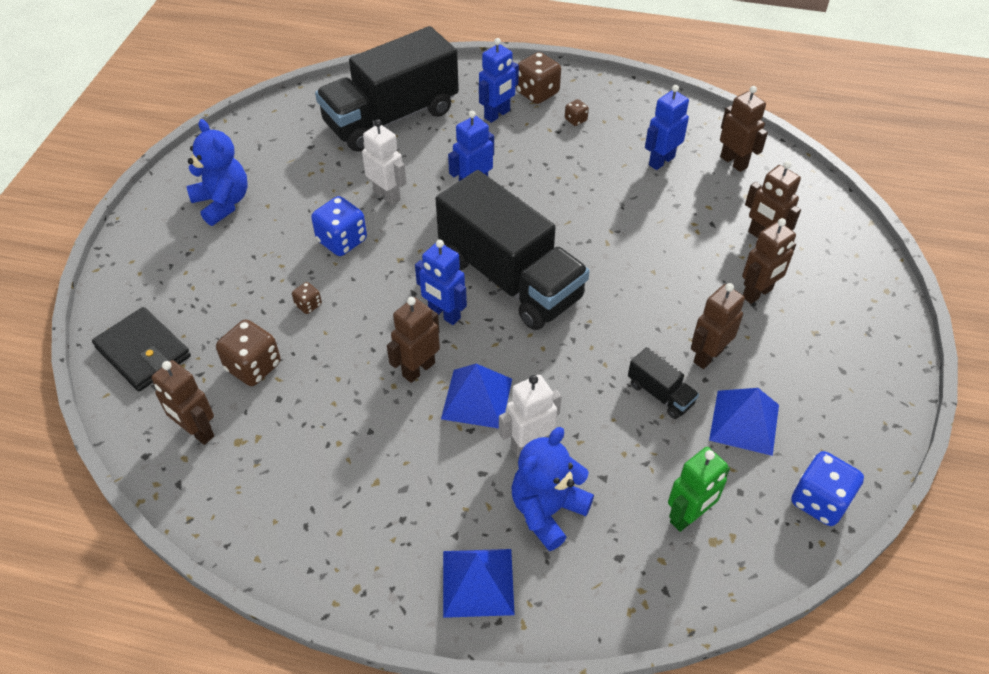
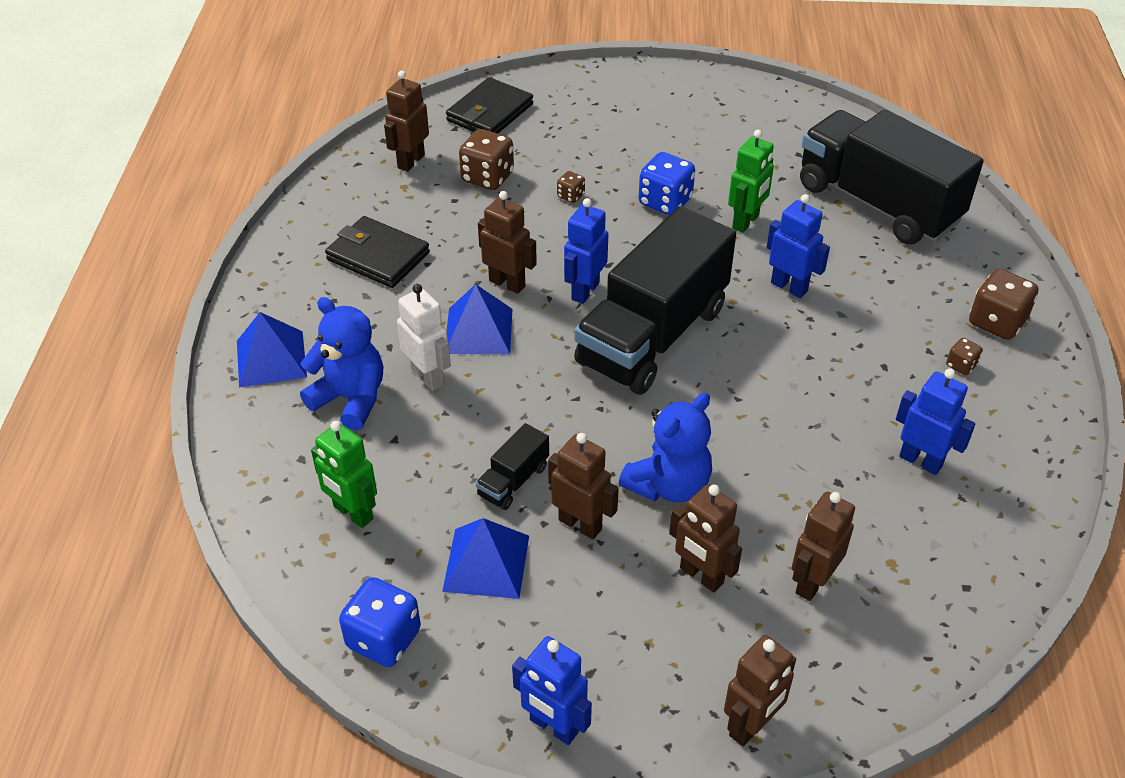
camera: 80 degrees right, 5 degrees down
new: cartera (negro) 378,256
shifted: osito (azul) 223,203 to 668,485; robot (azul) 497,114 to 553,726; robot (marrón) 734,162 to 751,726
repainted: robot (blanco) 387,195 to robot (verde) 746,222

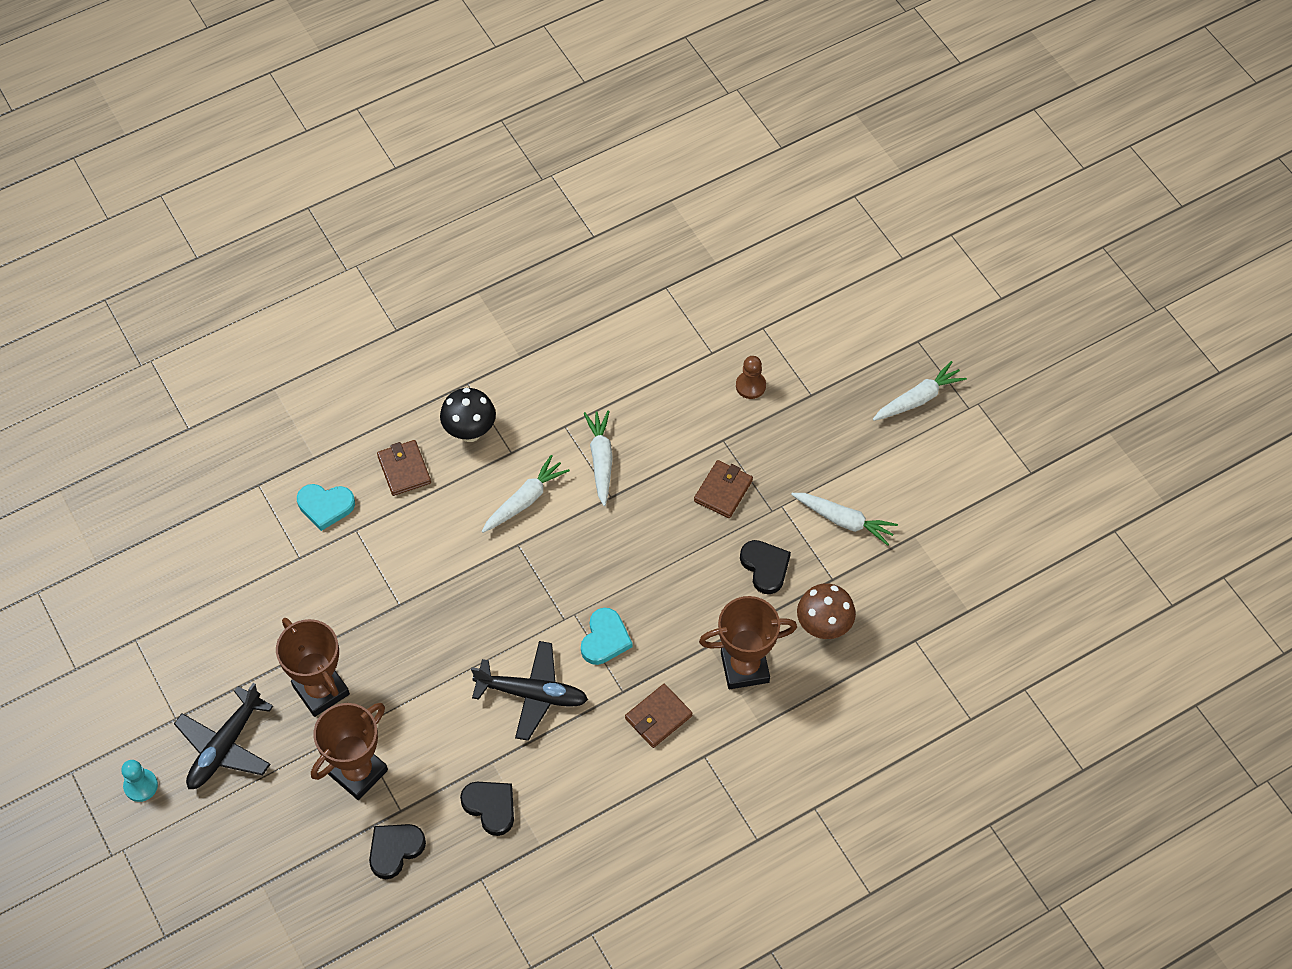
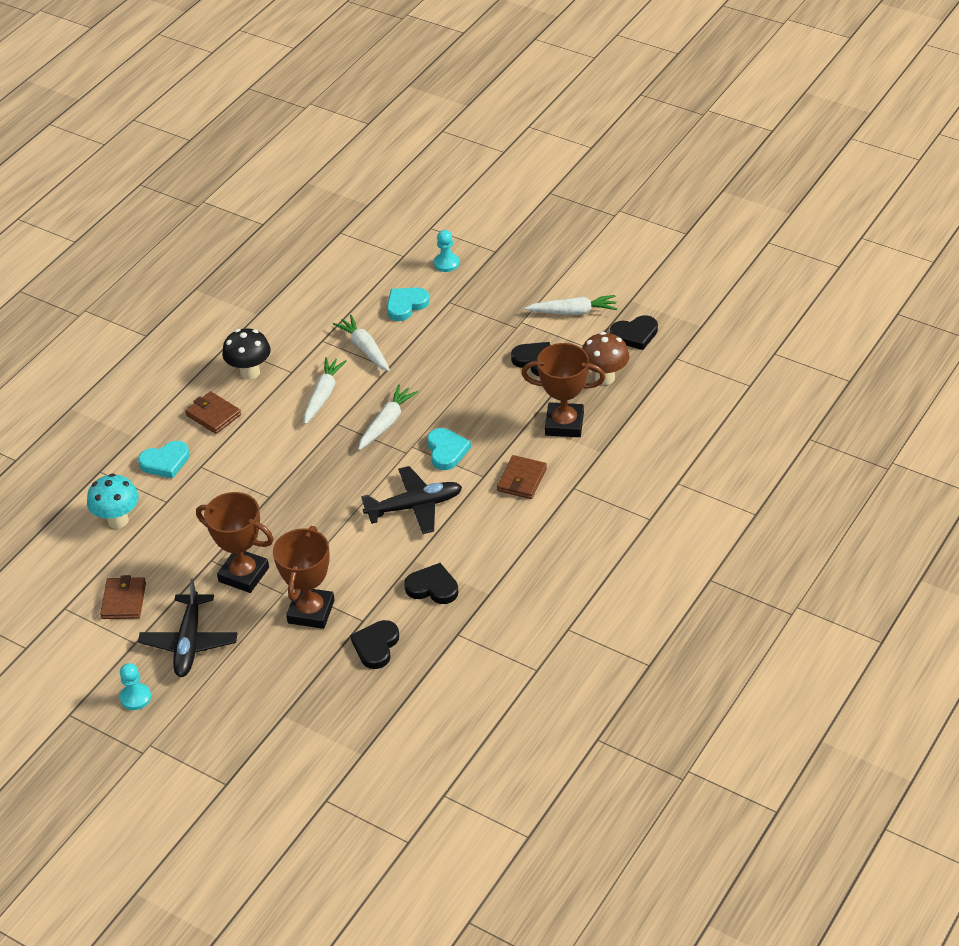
camera: 25 degrees left, 15 degrees down
new: seta (turquesa) 118,520; corazón (turquesa) 406,305; corazón (negro) 635,335
shifted: cartera (marrón) 723,491 to 124,600; zanahoria (blanco) 918,398 to 386,423
repainted: peón (marrón) 750,386 to peón (turquesa) 446,263
rotated: trofeo (marrón) 744,667 = 564,424 45 degrees clockwise

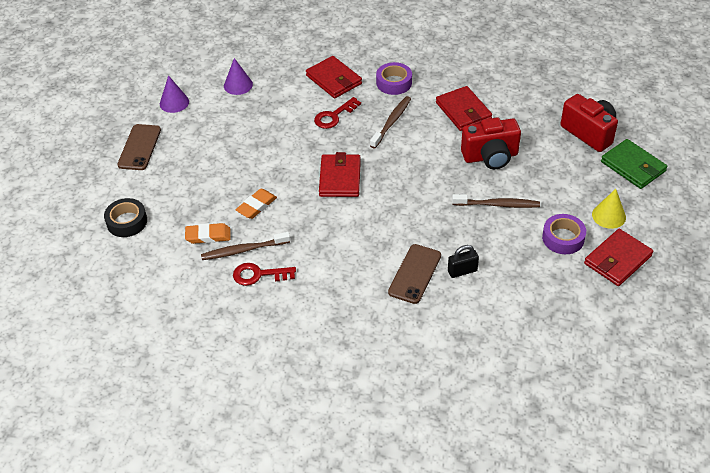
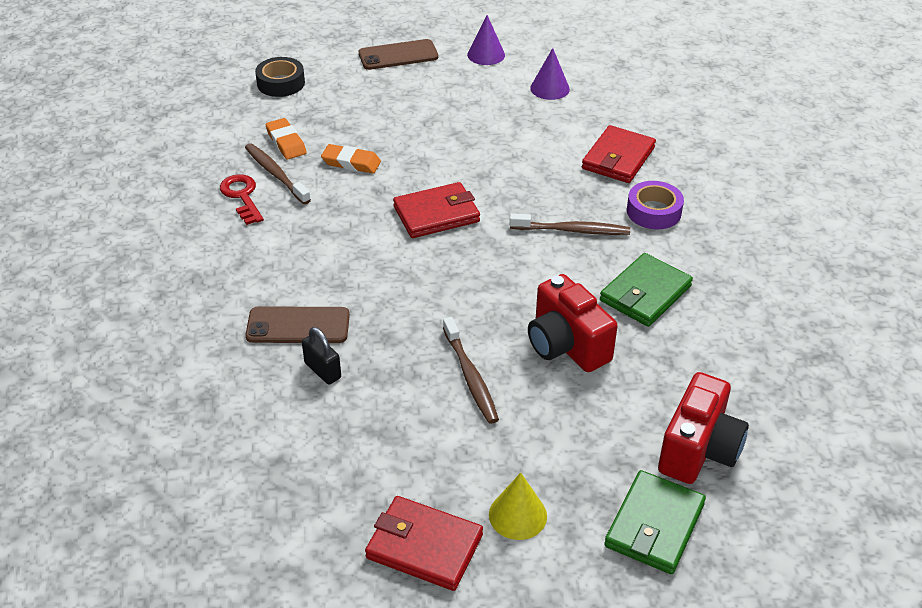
camera: 65 degrees right, 5 degrees down
gone: llave (rojo) 334,116; cinta adhesiva (morado) 563,238
repainted: cartera (rojo) 463,111 to cartera (verde) 645,293

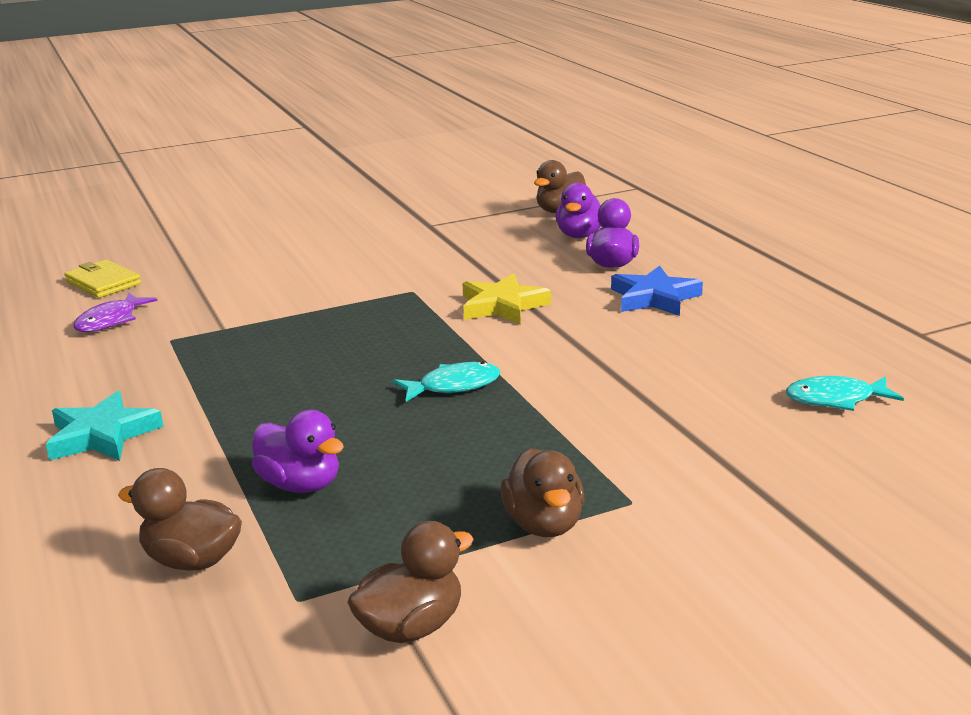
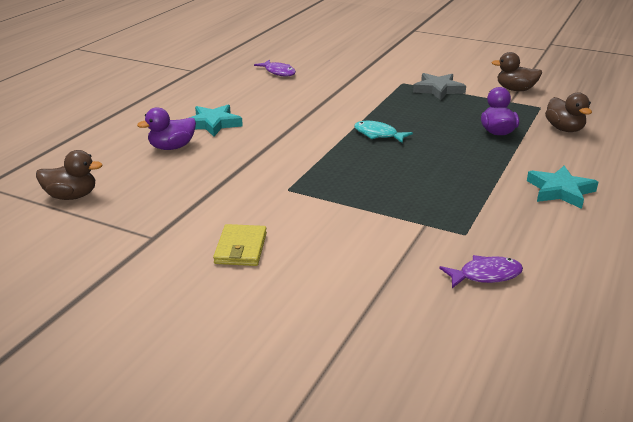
camera: 130 degrees left, 5 degrees up
gone: estrella (amarillo) 502,306; pato (morado) 580,235
shifted: cartera (amarillo) 103,283 to 241,248
swapped: pato (marrón) 544,524 to estrella (gris) 438,89
repainted: estrella (azul) 654,298 to estrella (turquesa) 213,124; pez (turquesa) 835,399 to pez (morado) 278,72

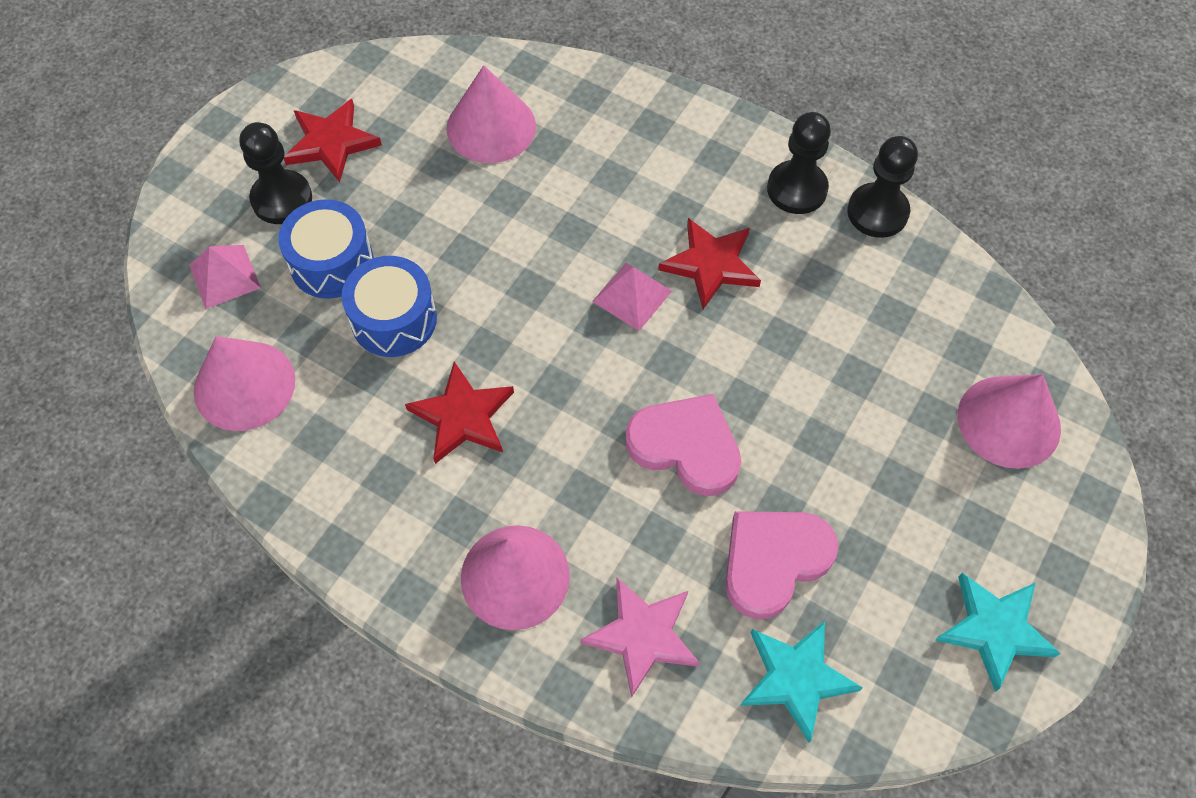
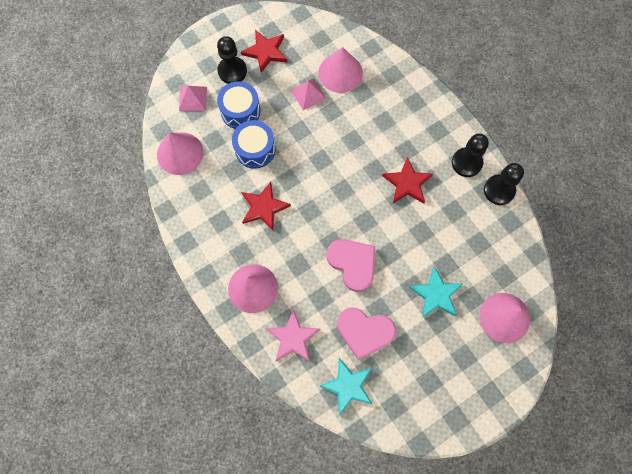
camera: 25 degrees right, 10 degrees up
shifted: pirámide (rosa) 632,296 to 308,94; estrella (turquesa) 995,630 to 436,294
rotated: corazón (rosa) 774,561 = 364,332 150 degrees counterclockwise

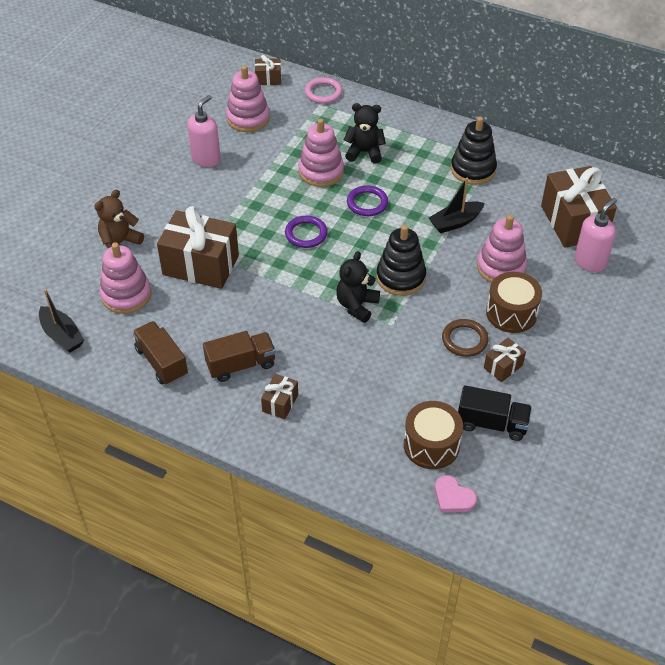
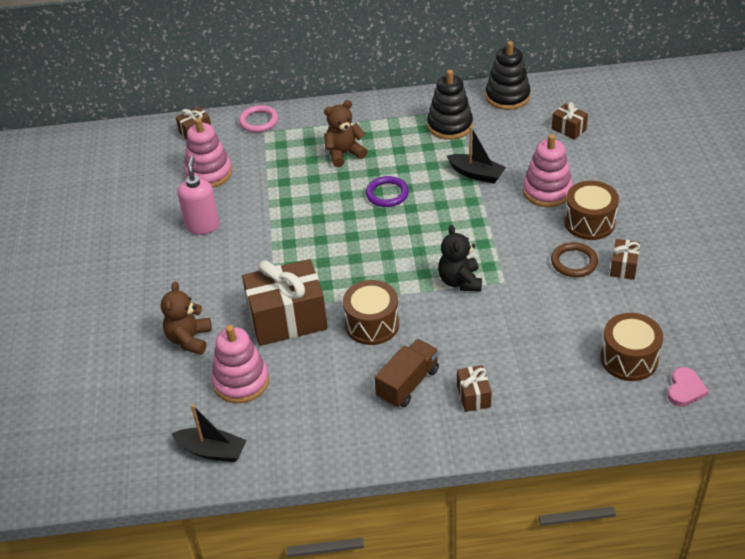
camera: 30 degrees left, 5 degrees down
gone: camión (marrón) 162,362; anillo (morado) 306,234; juguete apilable (rosa) 321,171; camión (negro) 491,423; dispensador de jabón (rosa) 590,262
new: tambor (marrón) 372,324
shifted: juguete apilable (negro) 400,277 to 507,97
repainted: osito (negro) 364,152 to osito (marrón) 344,154
rotated: barco (negro) 455,222 = 476,174 90 degrees counterclockwise; corazón (rosa) 453,497 = 685,389 75 degrees counterclockwise
scaled: regalo (marrón) 573,222 = 569,129 x0.47

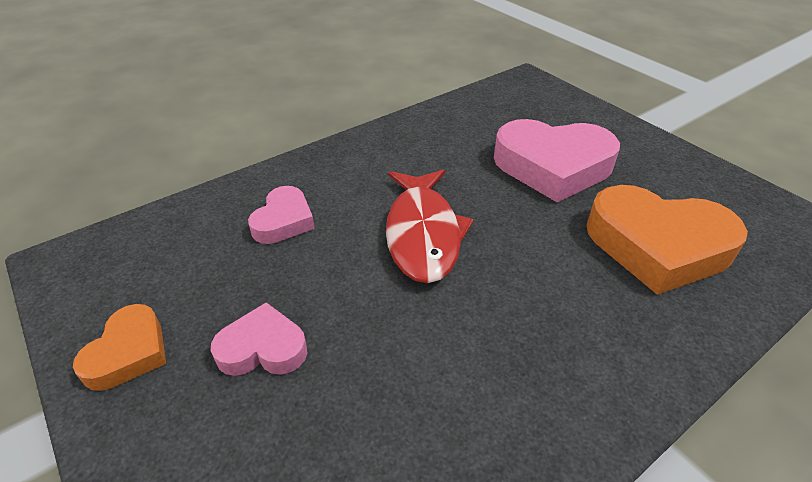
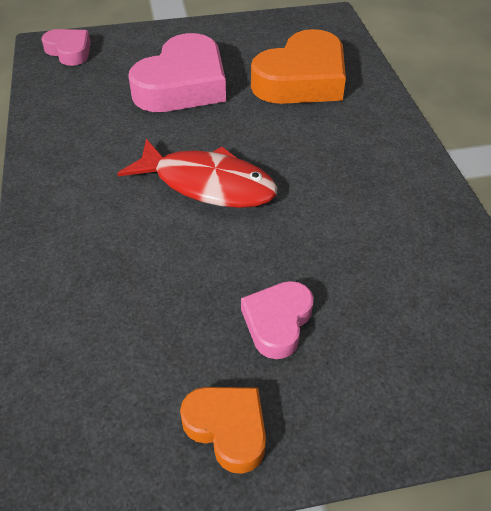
camera: 65 degrees left, 5 degrees up
shifted: corazón (rosa) 283,221 to 69,51

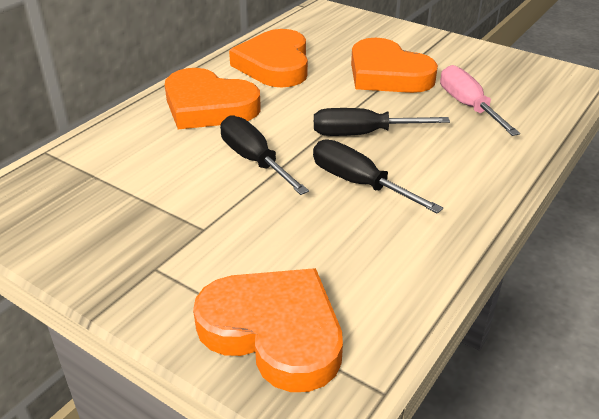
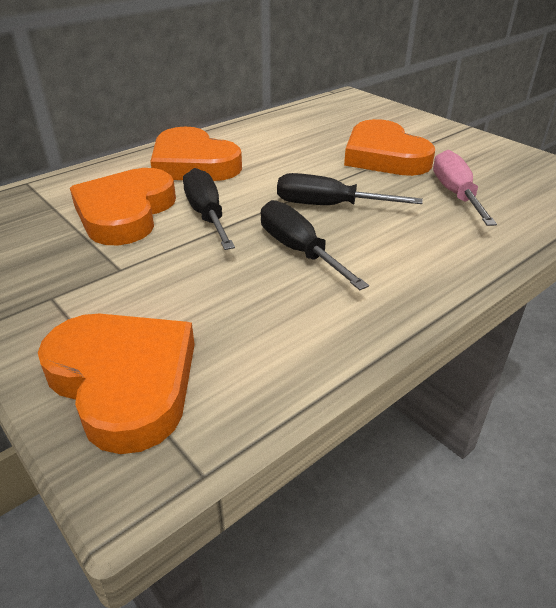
camera: 15 degrees right, 0 degrees up
shifted: corazón (naranja) 275,65 to 125,212

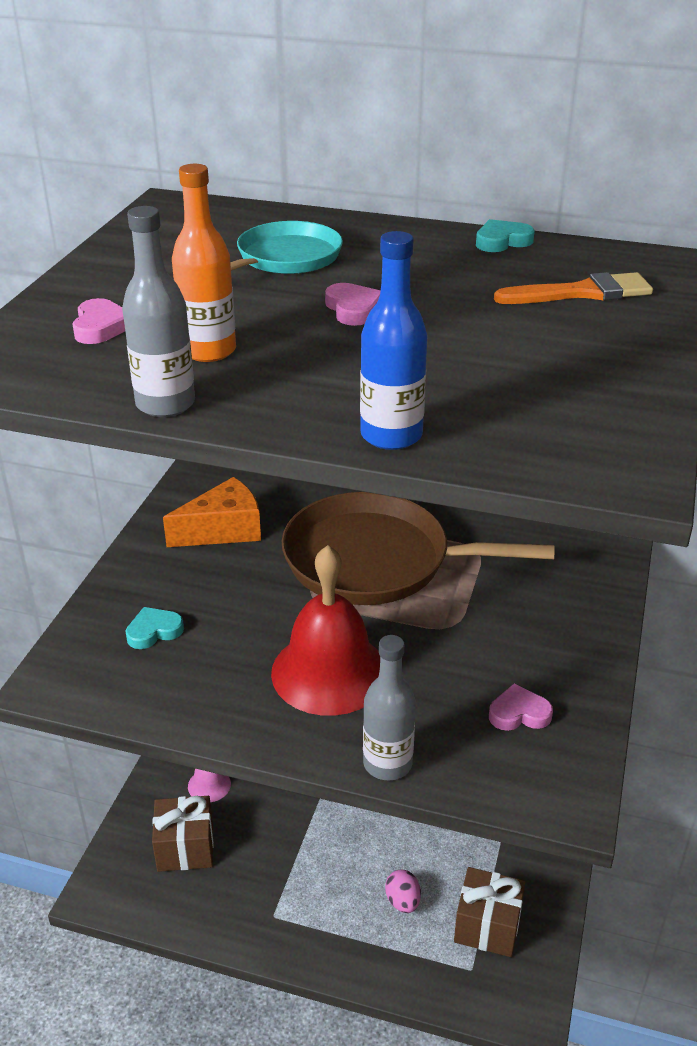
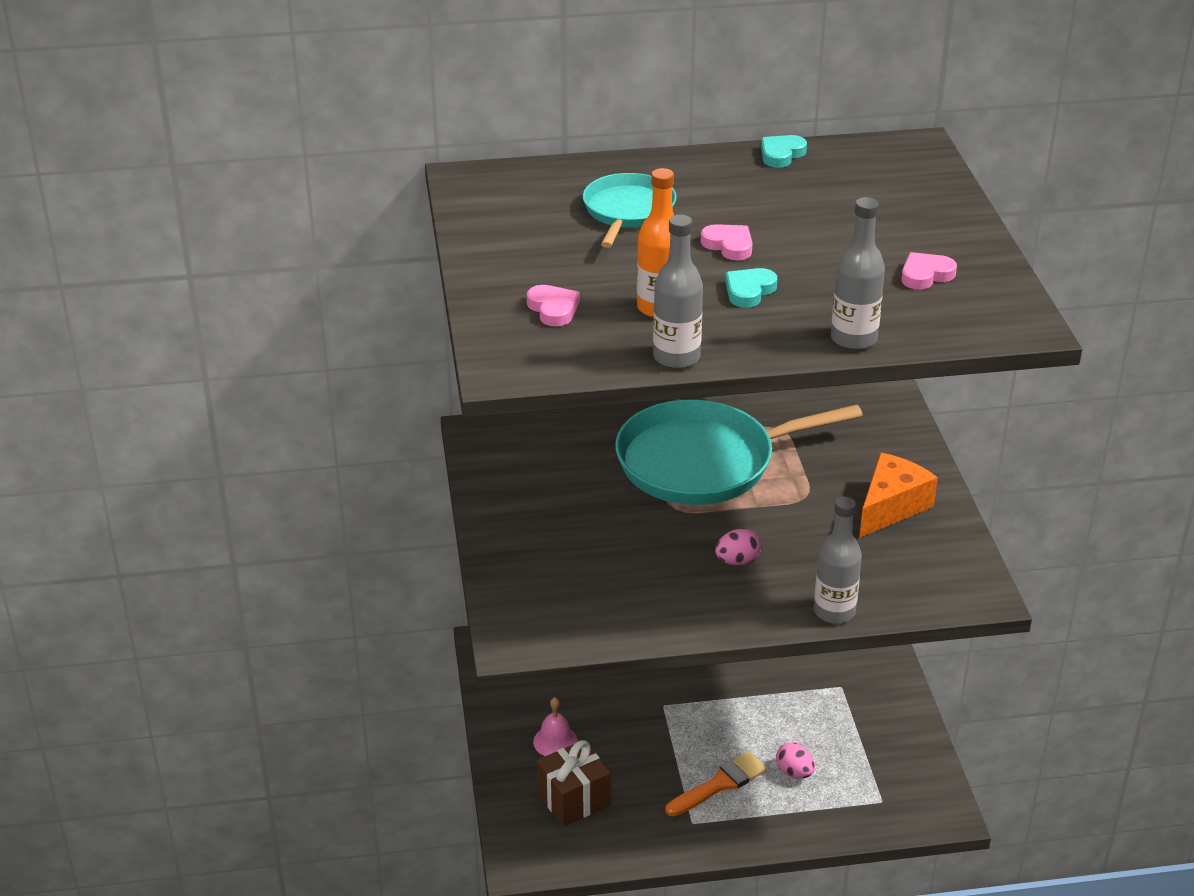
camera: 25 degrees left, 0 degrees up
gone: regalo (marrón) 487,926
shifted: corazón (turquesa) 154,631 to 749,291; queso (naranja) 223,530 to 891,507; corazón (rosa) 519,713 to 925,275; pincel (naranja) 581,293 to 719,784
swapped: campana (rojo) 329,672 to huevo (rosa) 737,561
repainted: sartén (marrón) 375,560 to sartén (turquesa) 703,462; botella (azul) 391,435 to botella (gris) 853,339

